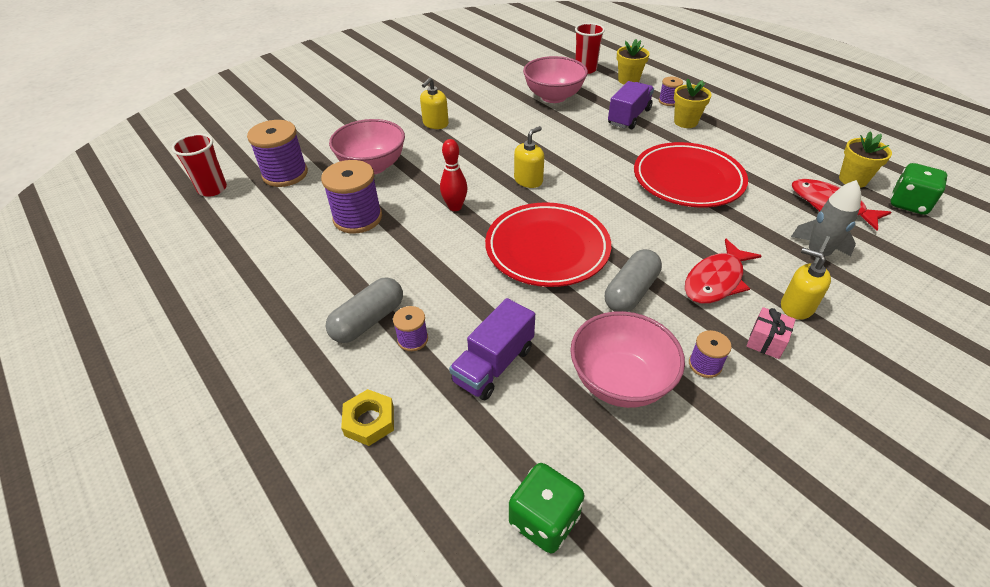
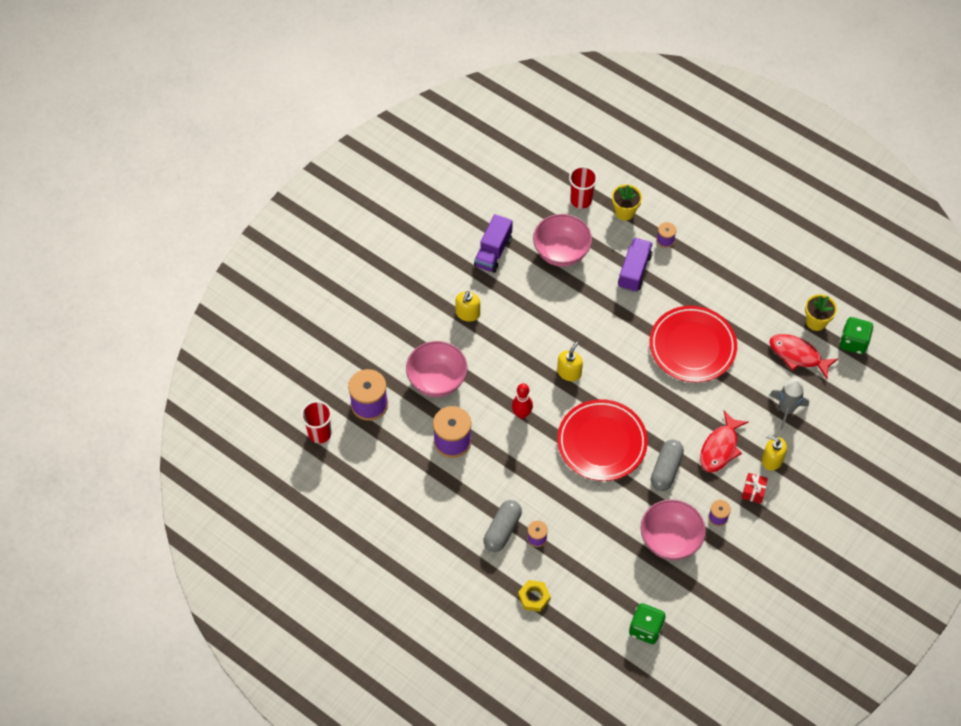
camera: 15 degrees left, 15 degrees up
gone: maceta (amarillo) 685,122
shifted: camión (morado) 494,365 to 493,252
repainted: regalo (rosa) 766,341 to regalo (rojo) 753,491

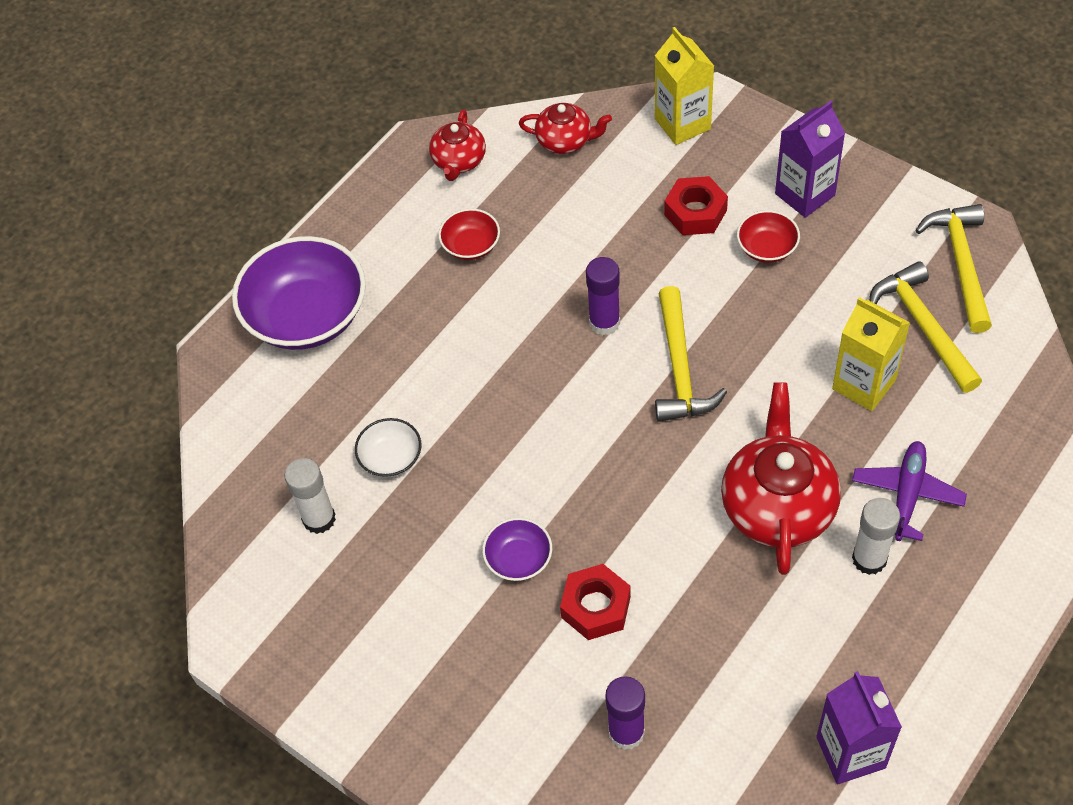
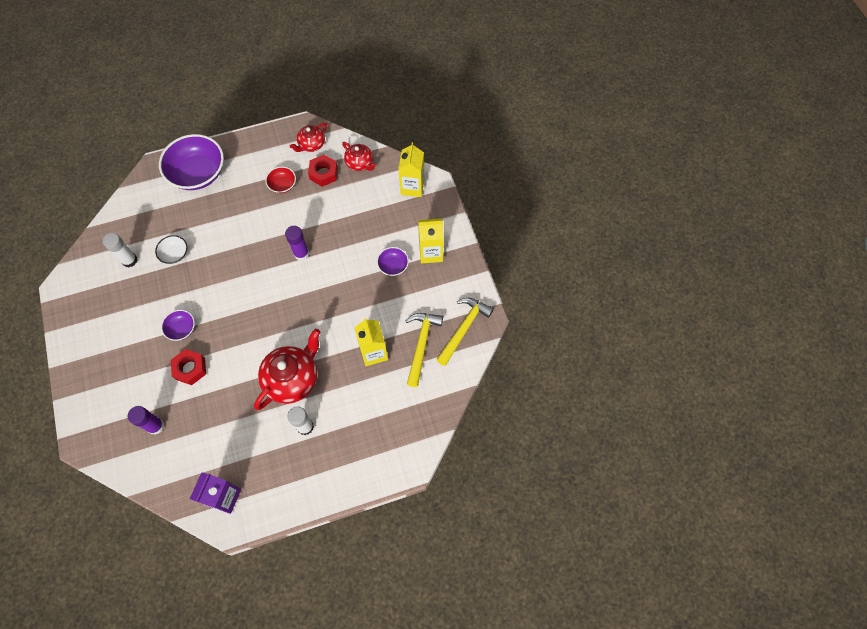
camera: 30 degrees right, 10 degrees up
gone: martillo (amarillo) 679,368; avión (morado) 907,495
shifted: tuerca (rojo) 695,212 to 323,173
repainted: cuenco (rojo) 767,248 to cuenco (morado) 393,266; cartón de leche (morado) 805,194 to cartón de leche (amarillo) 431,253

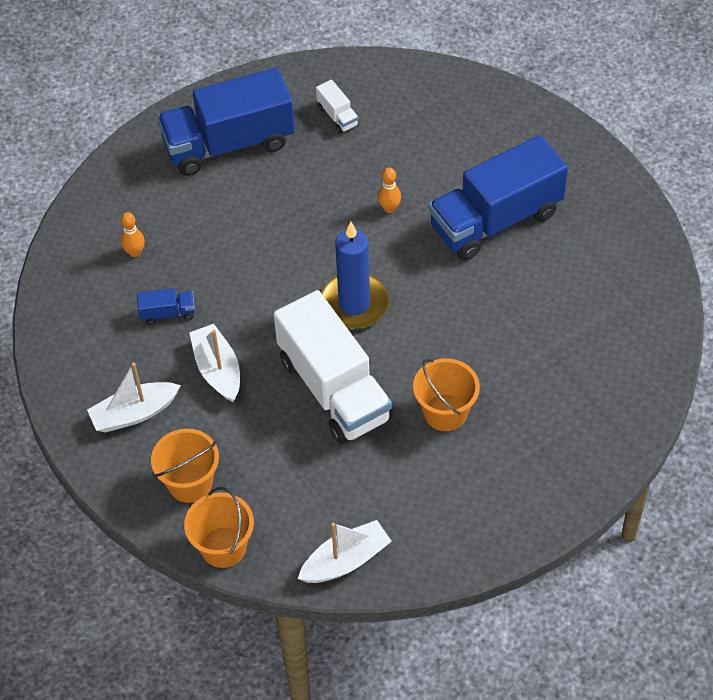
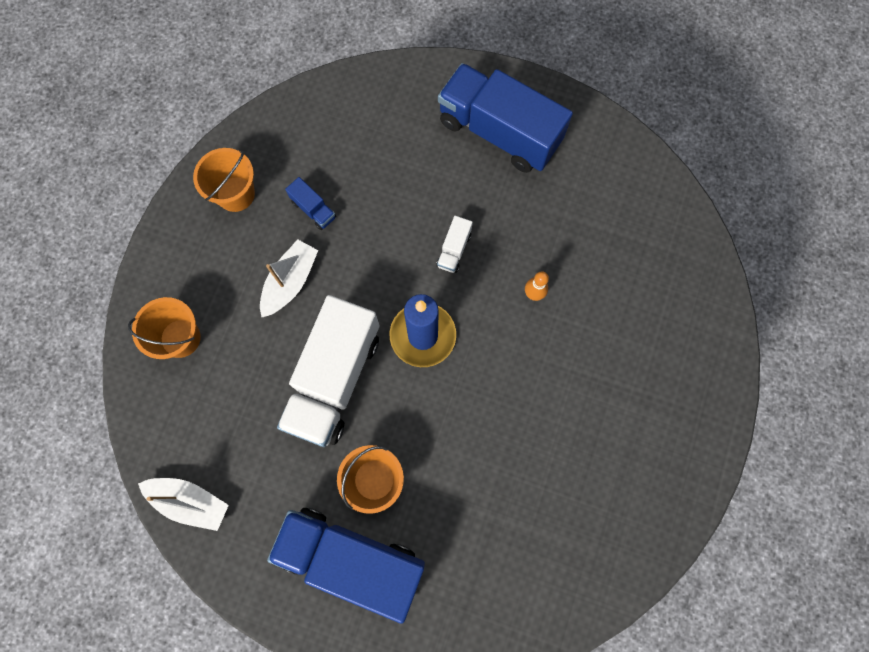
camera: 50 degrees right, 20 degrees up
gone: barco (blanco) 134,413; bolo (naranja) 135,252
shifted: balde (naranja) 223,547 to 235,194; camión (blanco) 337,116 to 454,250; camión (azul) 495,220 to 351,558

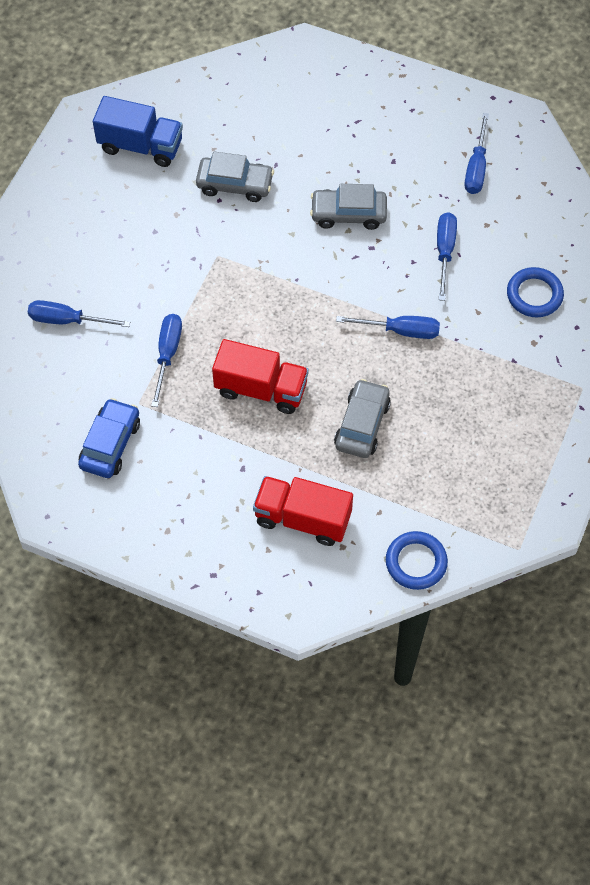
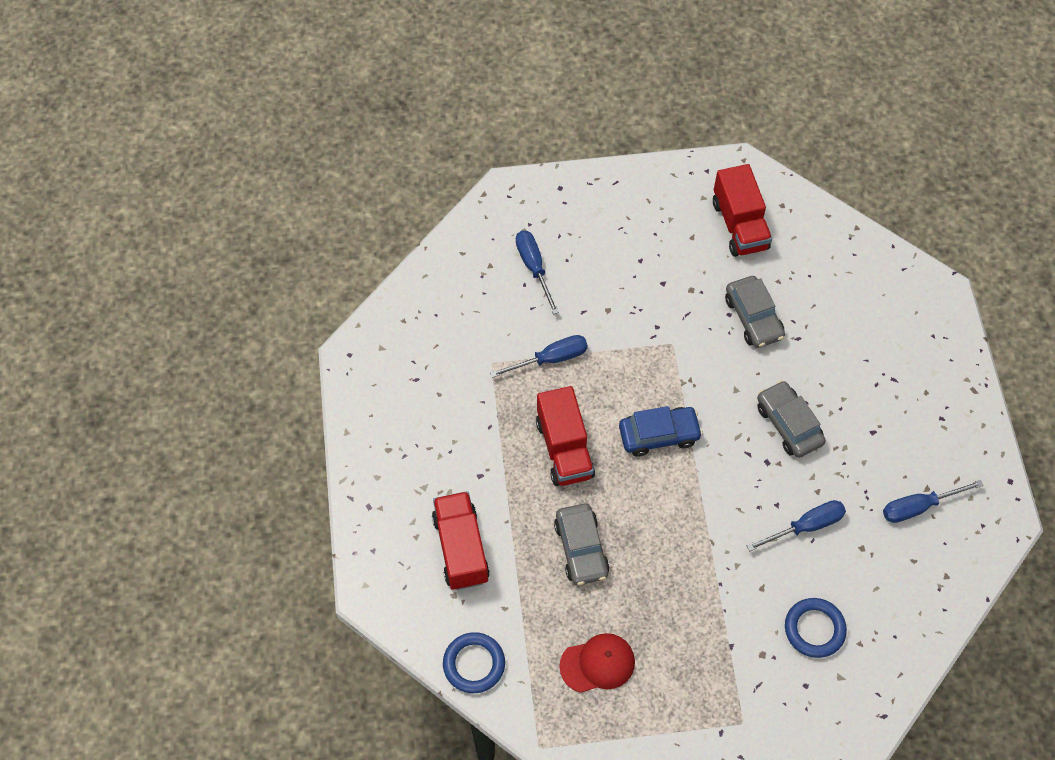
camera: 60 degrees right, 0 degrees up
gone: destornillador (azul) 400,330
new: gorra (rojo) 597,664
shifted: coche (azul) 110,444 to 659,435
repainted: camión (azul) 141,146 to camión (rojo) 740,225
rotated: coche (gris) 362,424 = 581,549 90 degrees clockwise

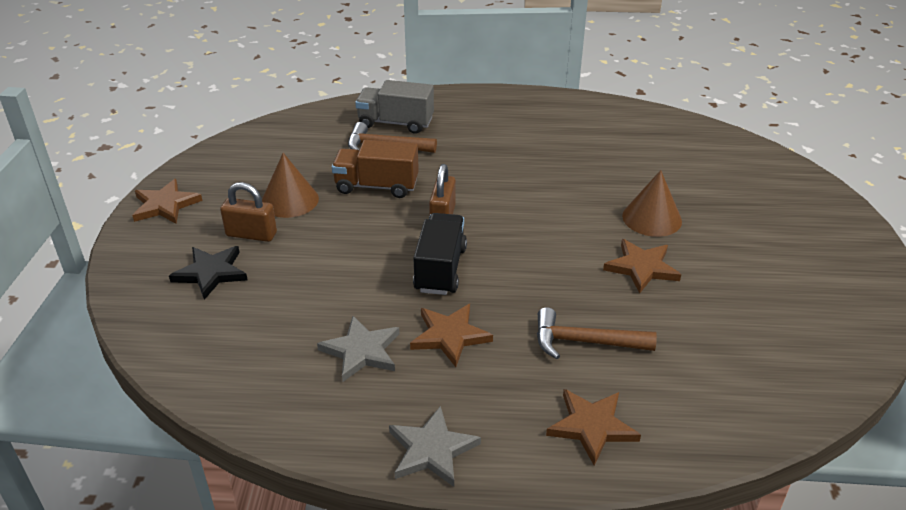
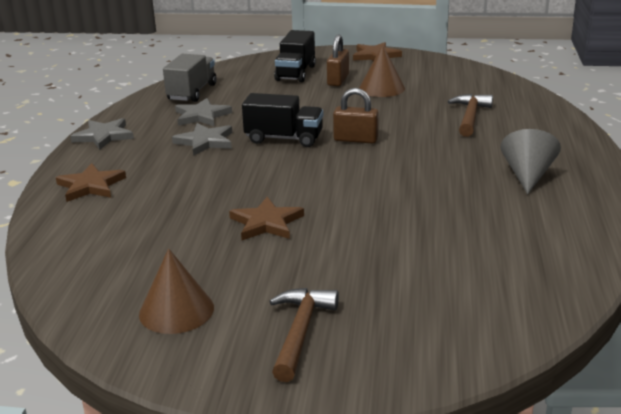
camera: 95 degrees right, 10 degrees down
gone: camión (marrón) 377,186
new: cono (gris) 527,175
shifted: camión (gris) 396,123 to 192,92; martillo (marrón) 585,342 to 300,332; cono (marrón) 652,218 to 176,310
swapped: estrella (negro) 211,273 to camión (negro) 295,73
repainted: estrella (marrón) 450,336 to estrella (gris) 205,141

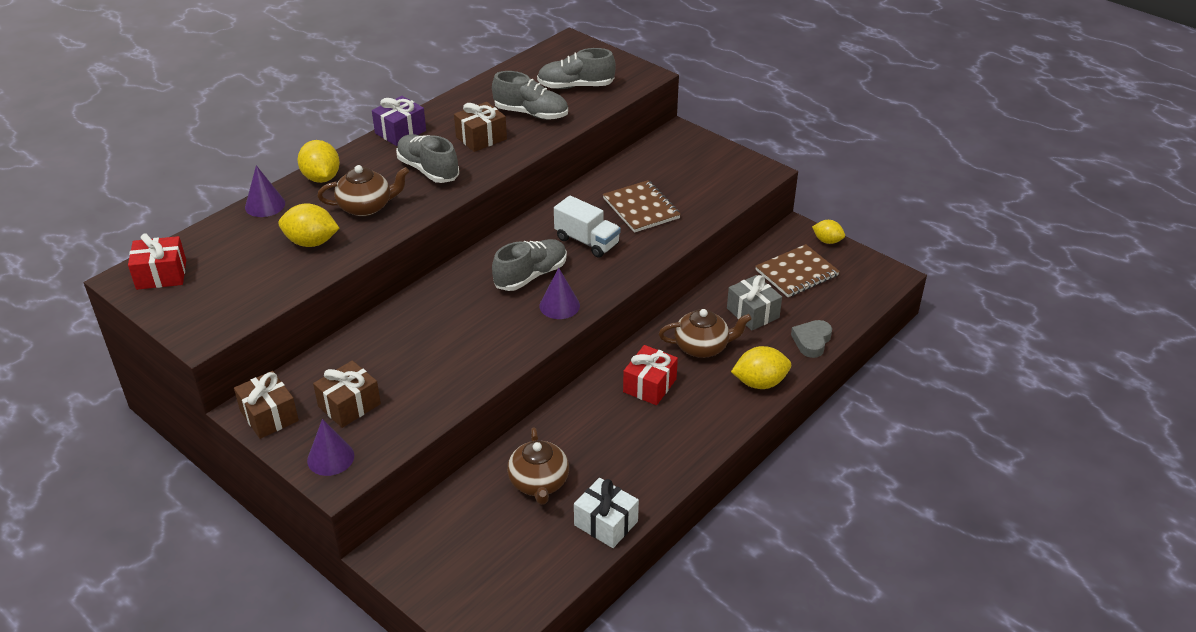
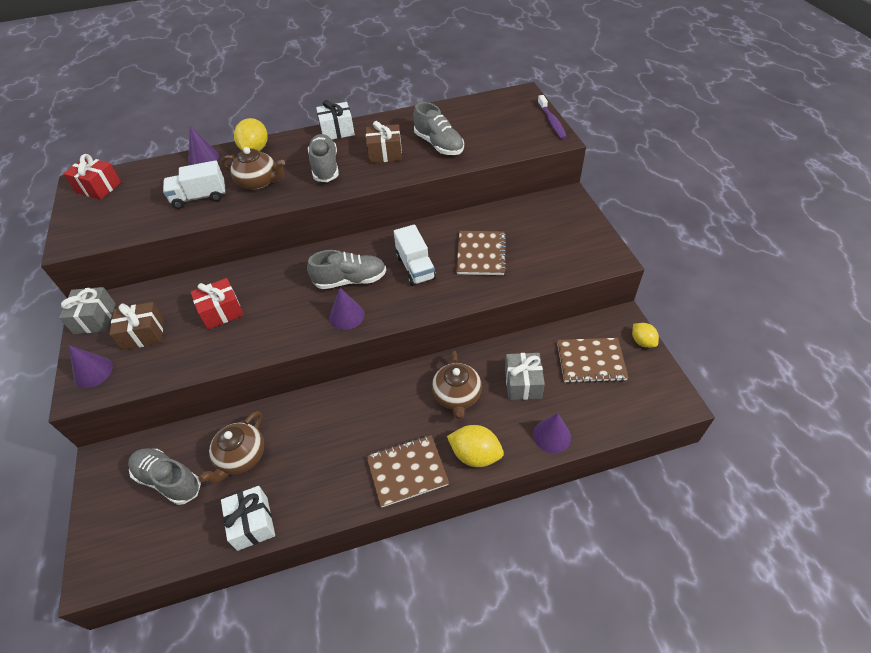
camera: 35 degrees right, 10 degrees up
new: cuaderno (marrón) 407,471; cepillo de dientes (morado) 552,122
shifted: zapato (gris) 576,86 to 169,480; regalo (rojo) 649,385 to 221,312
swapped: limón (amarillo) 311,242 to camión (blanco) 200,197; corazón (gris) 811,341 to cono (morado) 551,436
repainted: regalo (marrón) 269,416 to regalo (gris) 95,318; regalo (morado) 400,132 to regalo (blanco) 337,131
rotated: tetera (marrón) 702,347 = 457,396 60 degrees clockwise

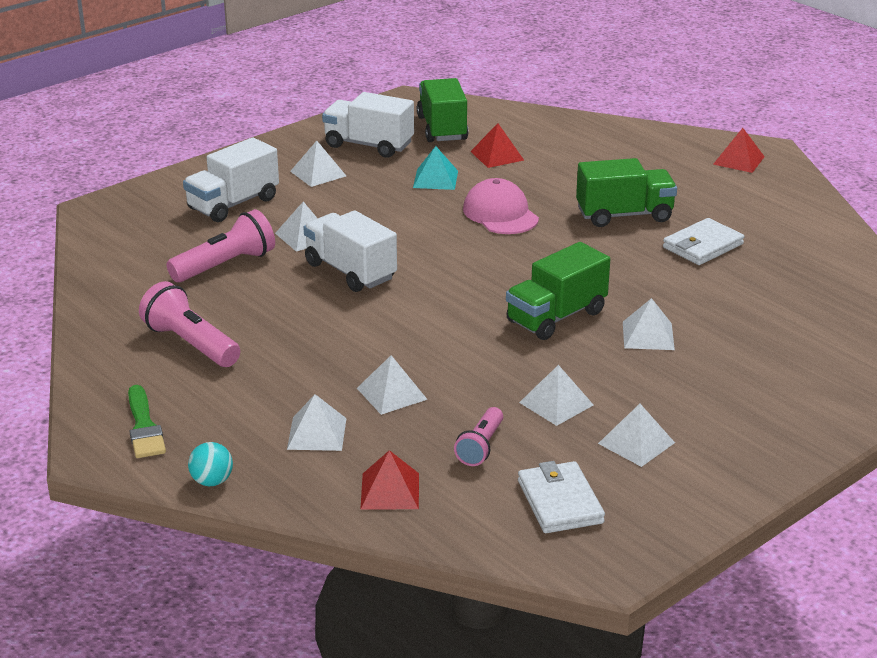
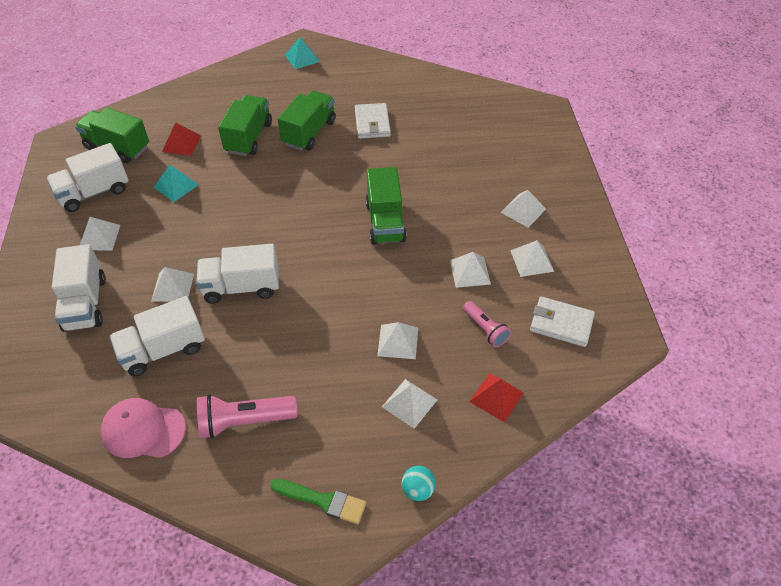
camera: 55 degrees left, 20 degrees up
new: camión (verde) 249,137
shifted: gorra (rosa) 500,214 to 143,430; pirámide (blanco) 648,335 to 523,210
swapped: lámpara de mano (rosa) 225,265 to camión (blanco) 163,350
repainted: pirámide (rojo) 738,160 to pirámide (turquesa) 302,58

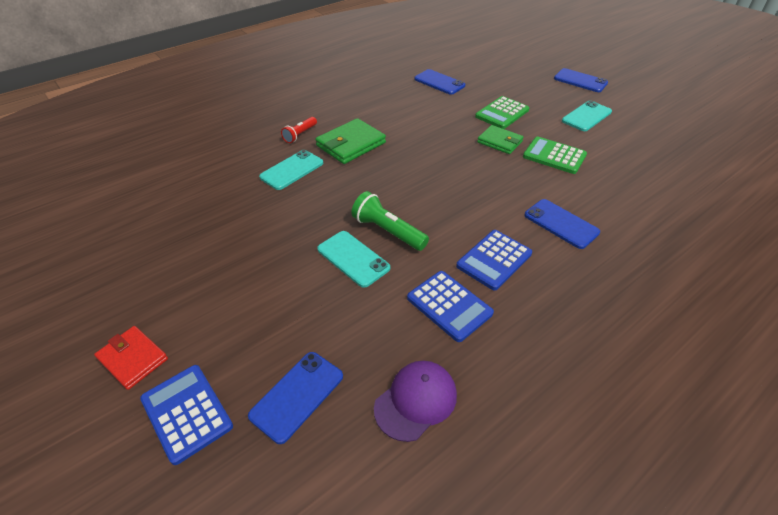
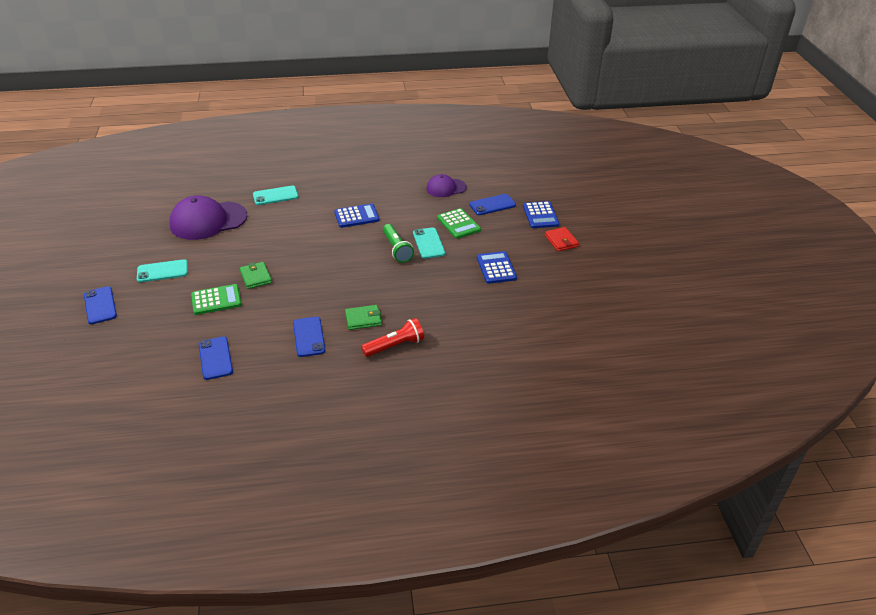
camera: 150 degrees left, 5 degrees down
new: gorra (morado) 208,221
shifted: móvil (turquesa) 292,170 to 275,196; calculadora (azul) 449,306 to 496,268; calculadora (verde) 554,156 to 458,224; móvil (azul) 561,224 to 309,337
scaled: lámpara de mano (rojo) 300,135 = 395,346 x1.55; cartera (verde) 351,144 = 363,319 x0.66

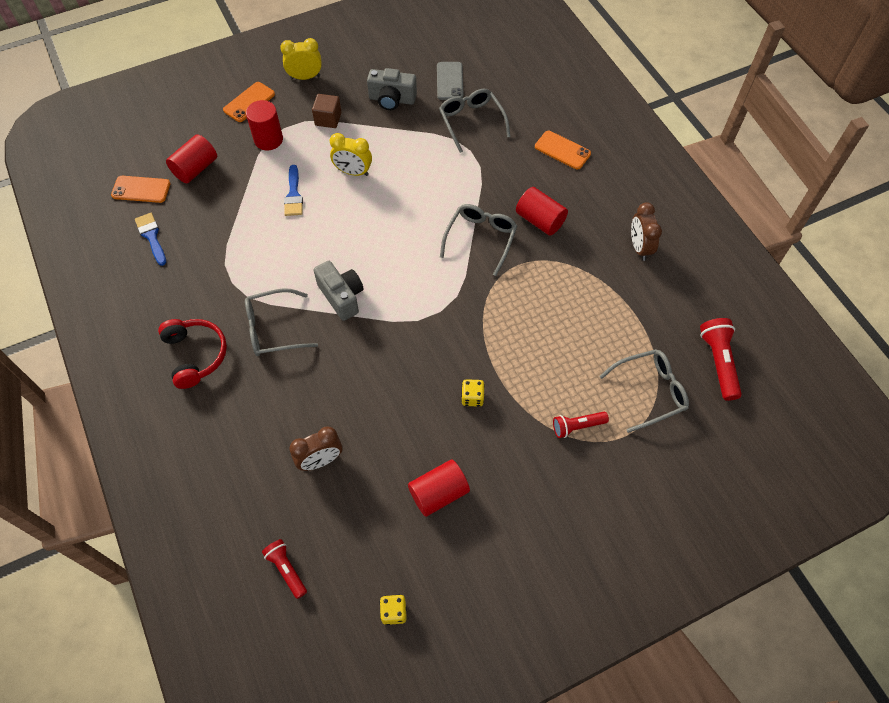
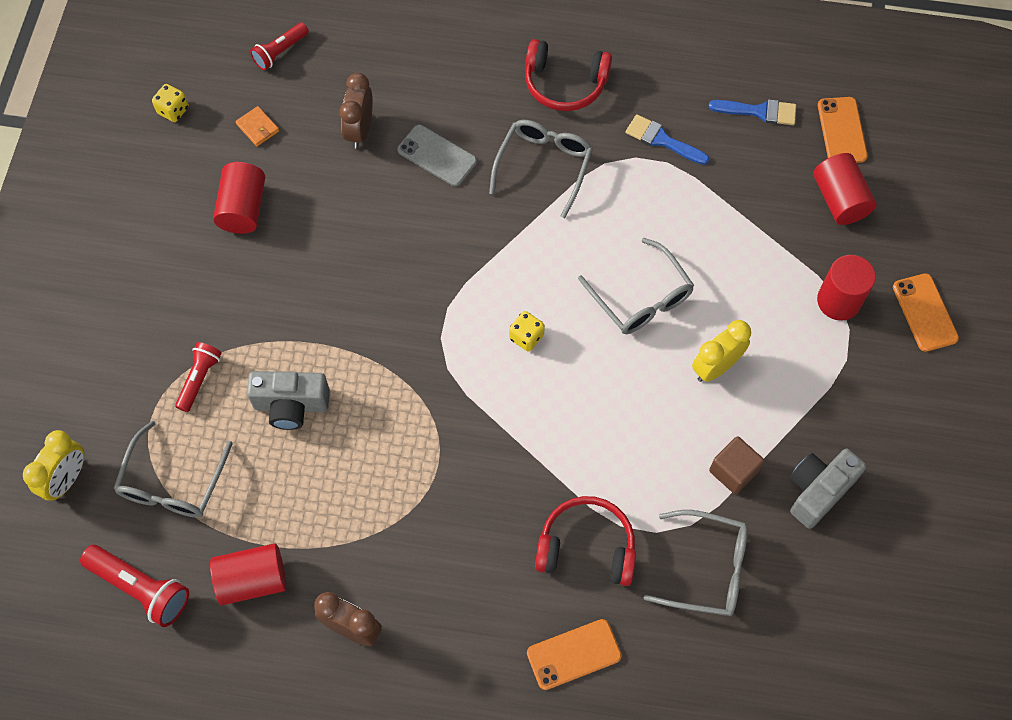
camera: 125 degrees right, 5 degrees up
new: cartera (naranja) 257,128; auriculares (rojo) 586,547
shifted: despertador (amarillo) 305,77 to 67,479; pincel (azul) 293,195 to 662,140; cubo (marrón) 328,119 to 733,471; cámara (gris) 342,296 to 291,405; móvil (gris) 449,81 to 437,156; gafas (gris) 480,239 to 641,298; dado (amarillo) 472,397 to 526,337; cilindro (rojo) 540,220 to 252,580
rotated: móvil (naranja) 141,189 = 841,131 45 degrees counterclockwise; lámpara de mano (rojo) 286,569 = 280,52 135 degrees clockwise

